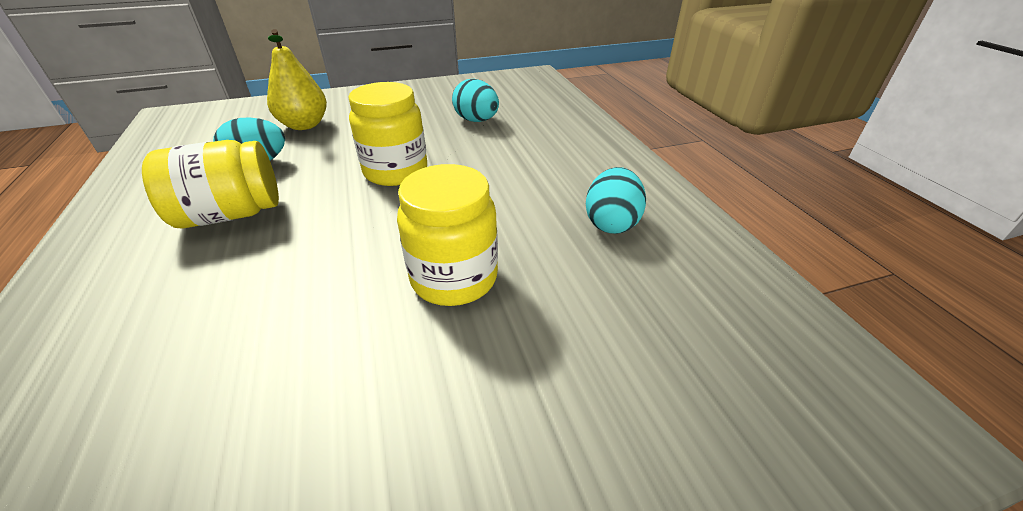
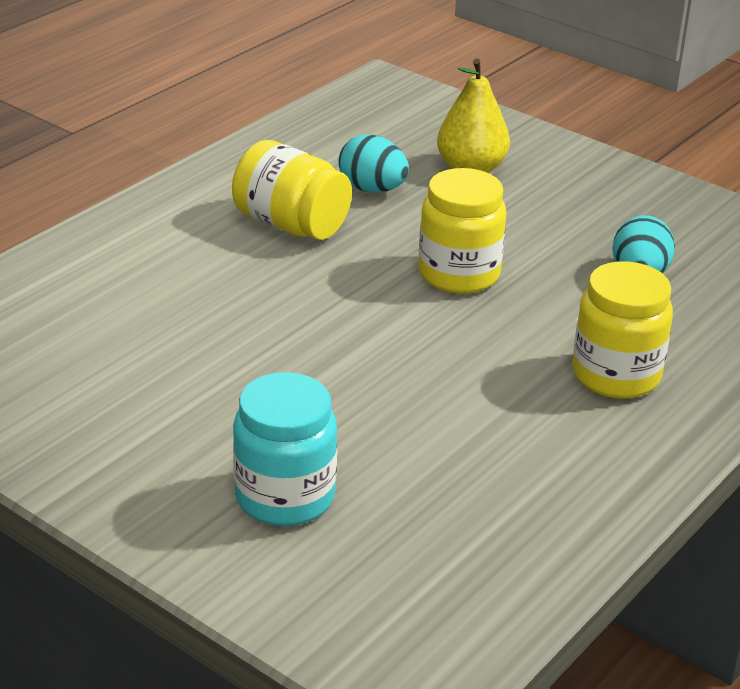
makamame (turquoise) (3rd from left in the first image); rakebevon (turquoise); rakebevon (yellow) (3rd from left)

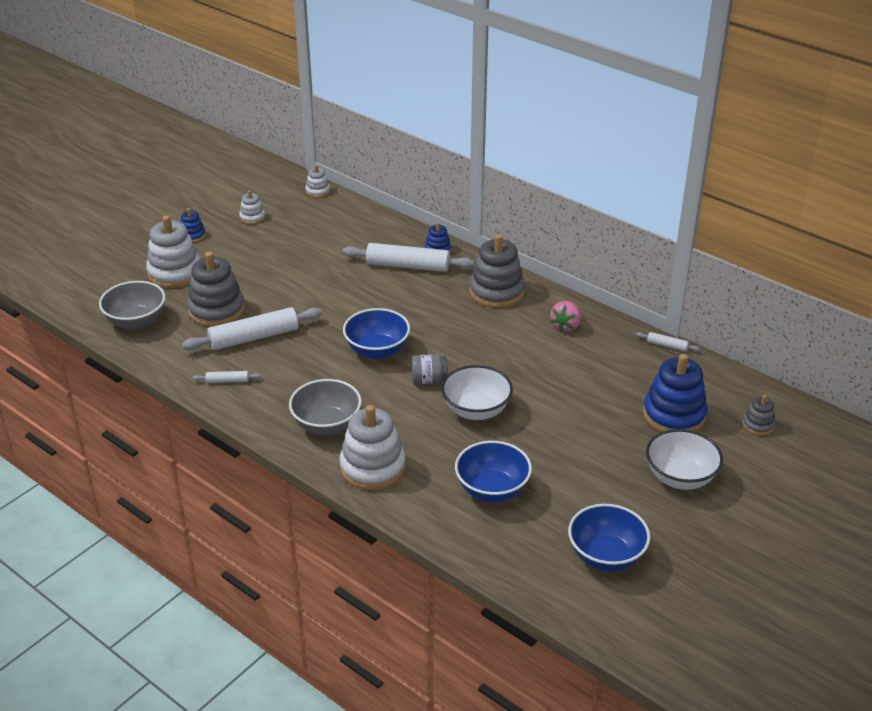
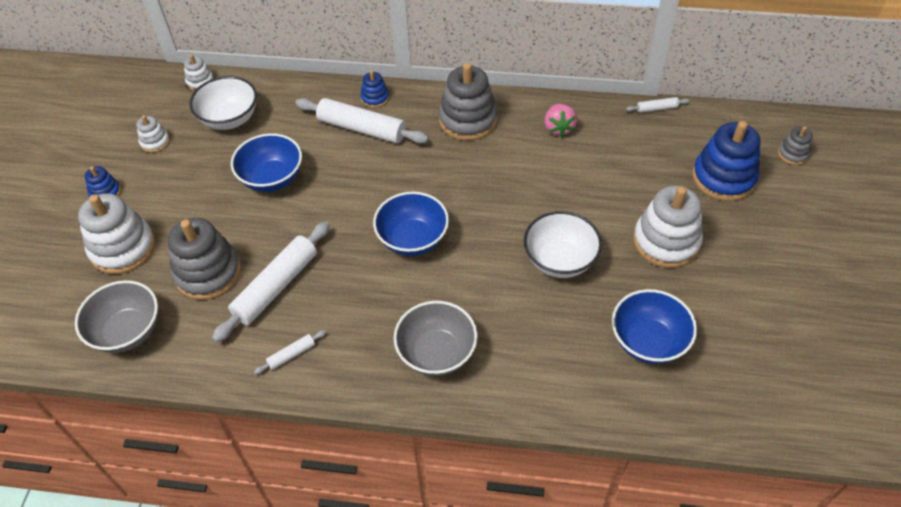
rakebevon (grey); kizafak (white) (4th from left); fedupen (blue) (1st from left); fedupen (white) (1st from left); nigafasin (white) (3rd from left)

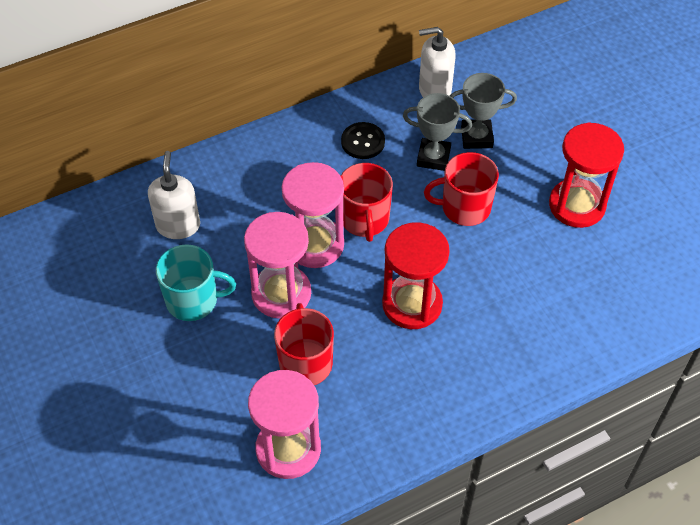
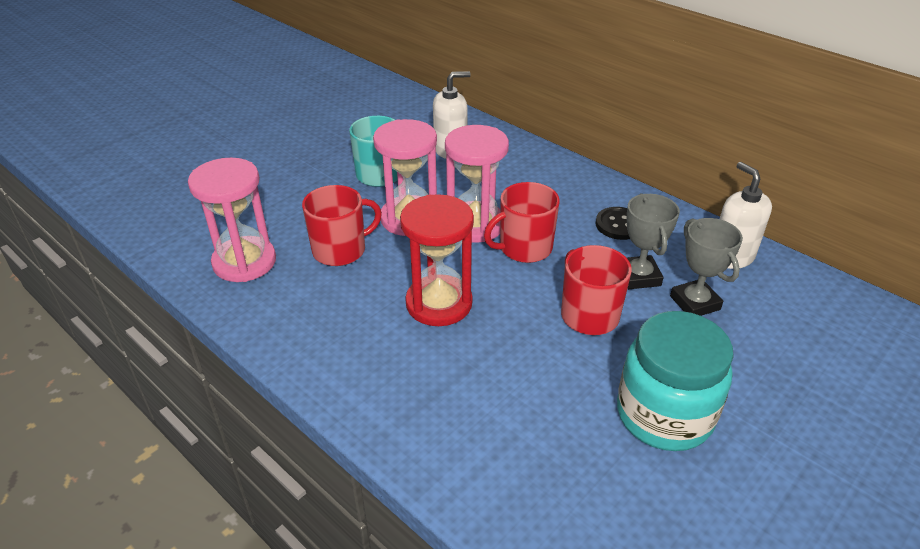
rakebevon (turquoise)

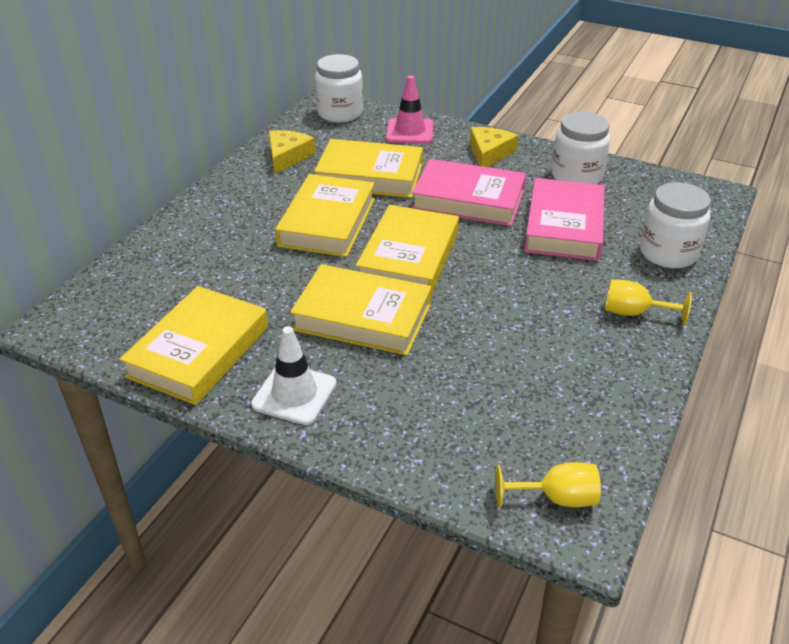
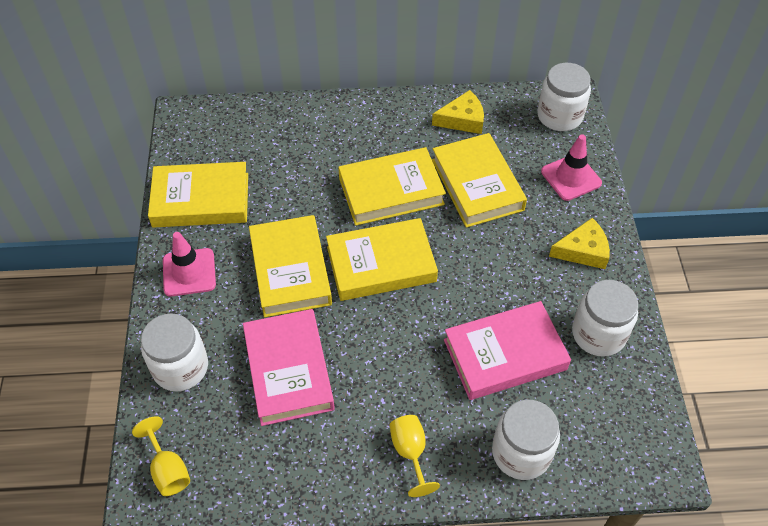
rakebevon (white) (1st from left); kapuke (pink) (1st from left); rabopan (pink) (1st from left)

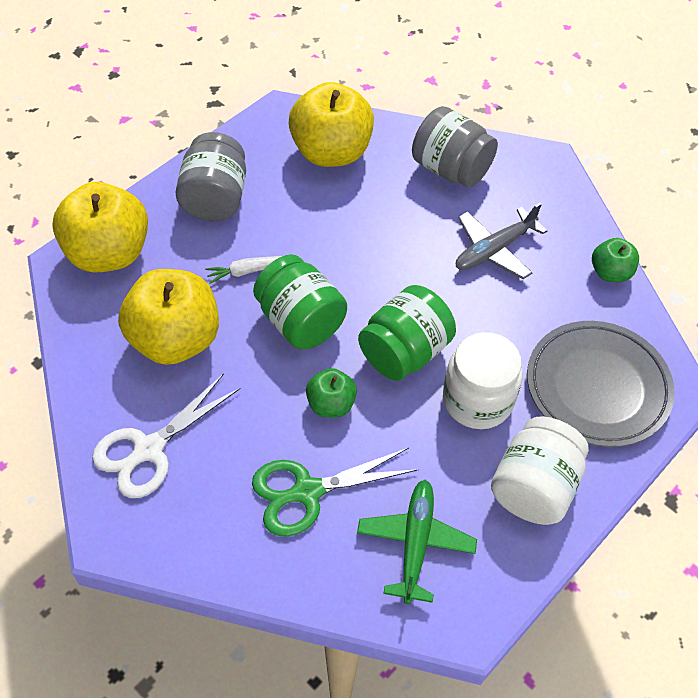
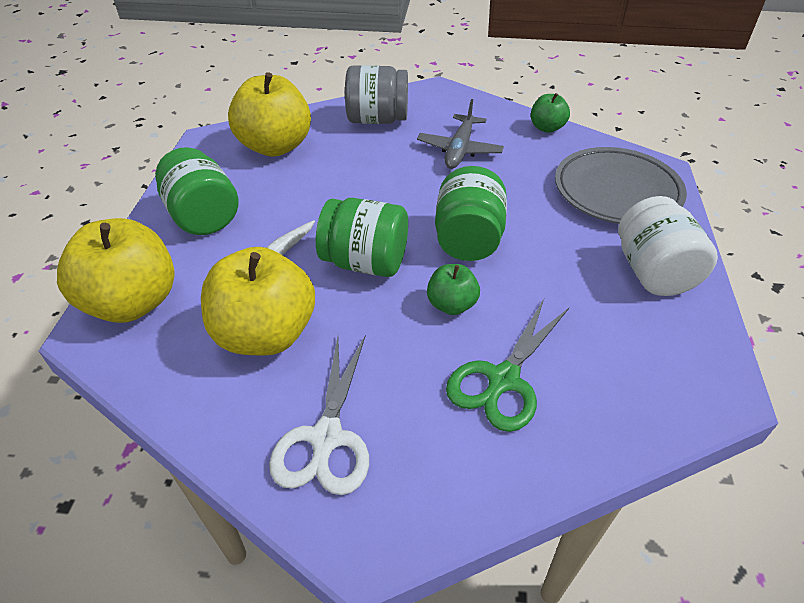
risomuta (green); rakebevon (white) (1st from left in the first image); rakebevon (green) (1st from left)

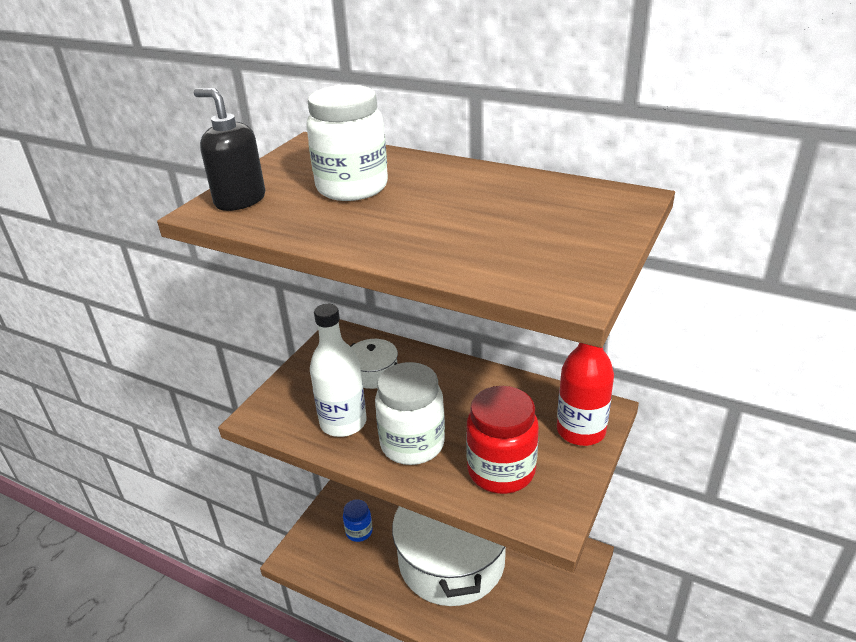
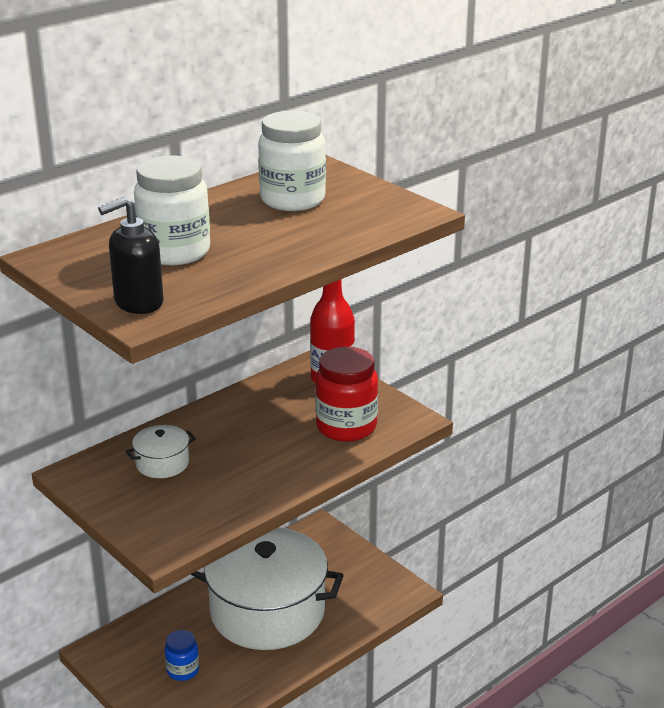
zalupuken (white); rakebevon (white) (2nd from left)

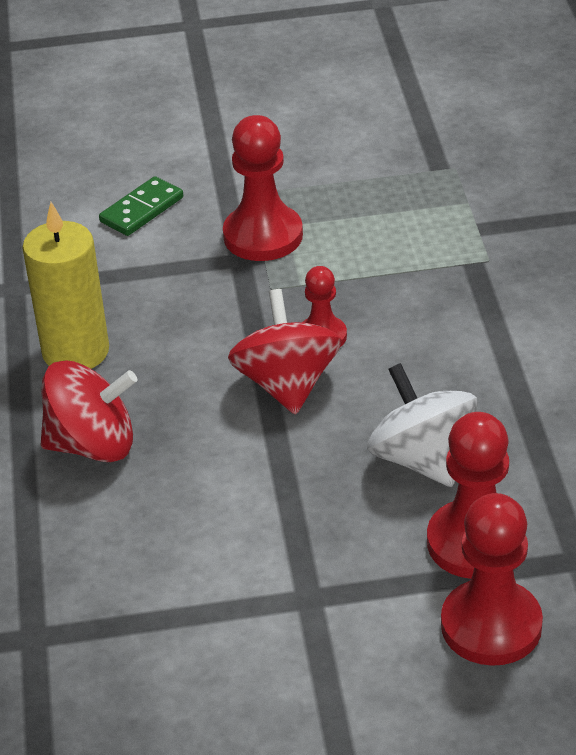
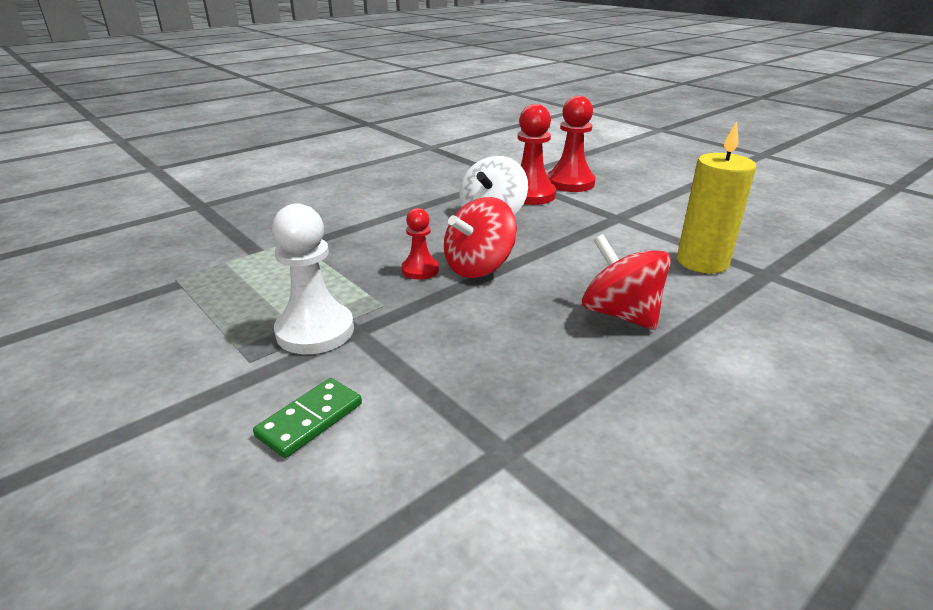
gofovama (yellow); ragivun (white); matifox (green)

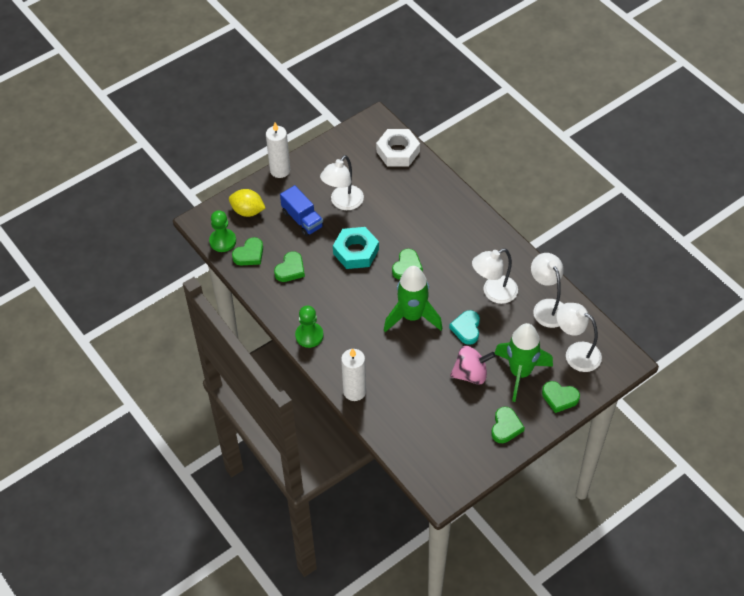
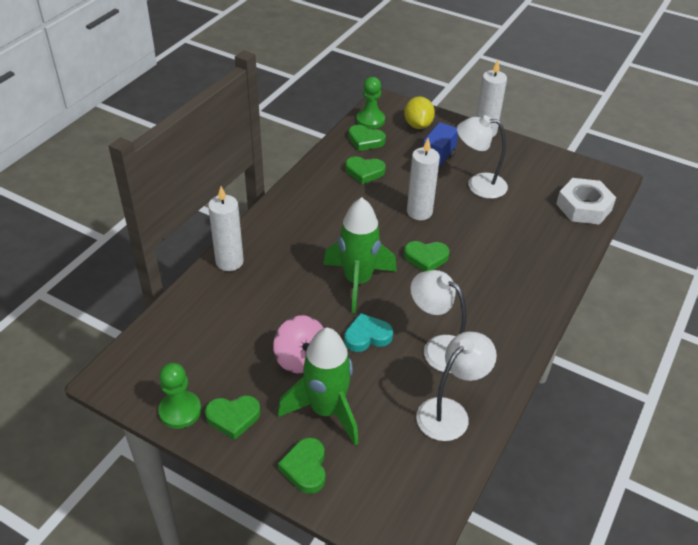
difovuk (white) (4th from left in the first image); ragivun (green) (1st from left); gofovama (white) (2nd from left)

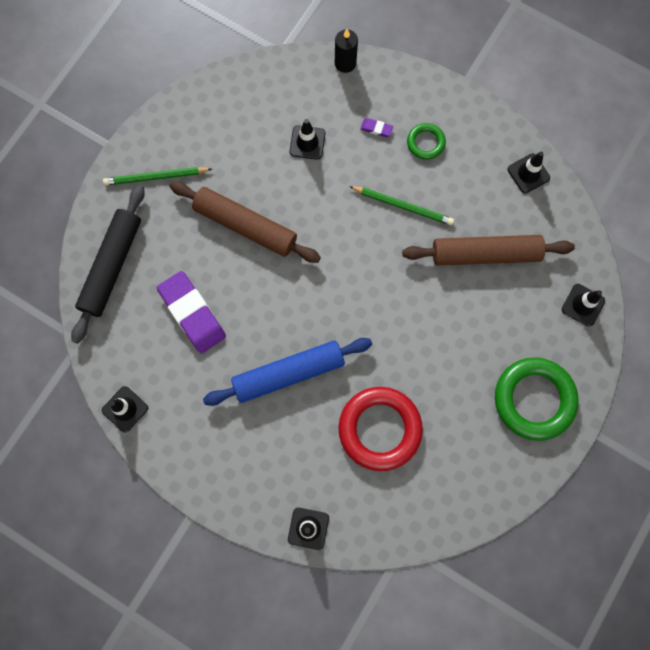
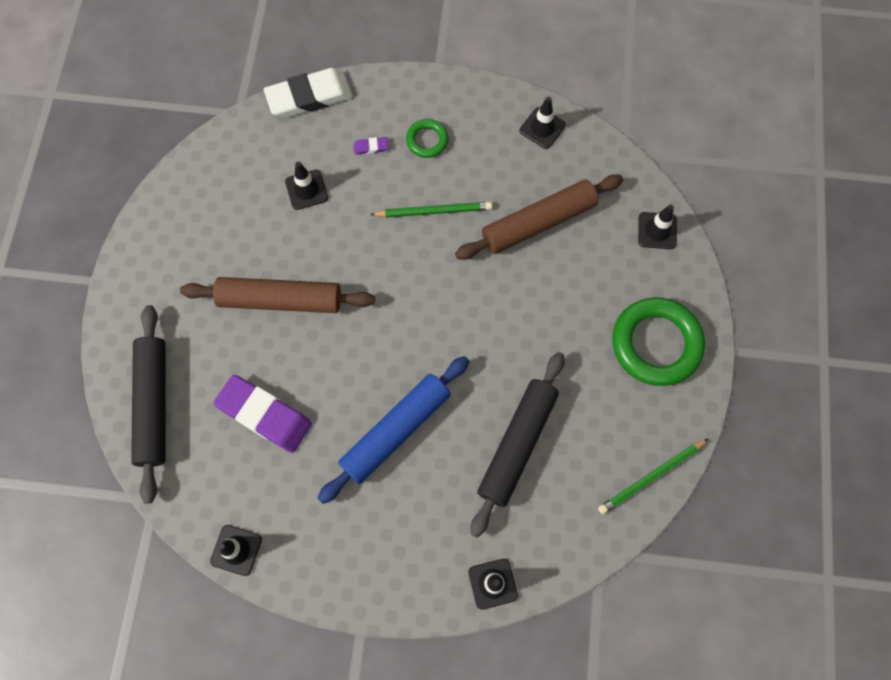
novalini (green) (2nd from left); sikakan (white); nigafasin (black) (2nd from left)

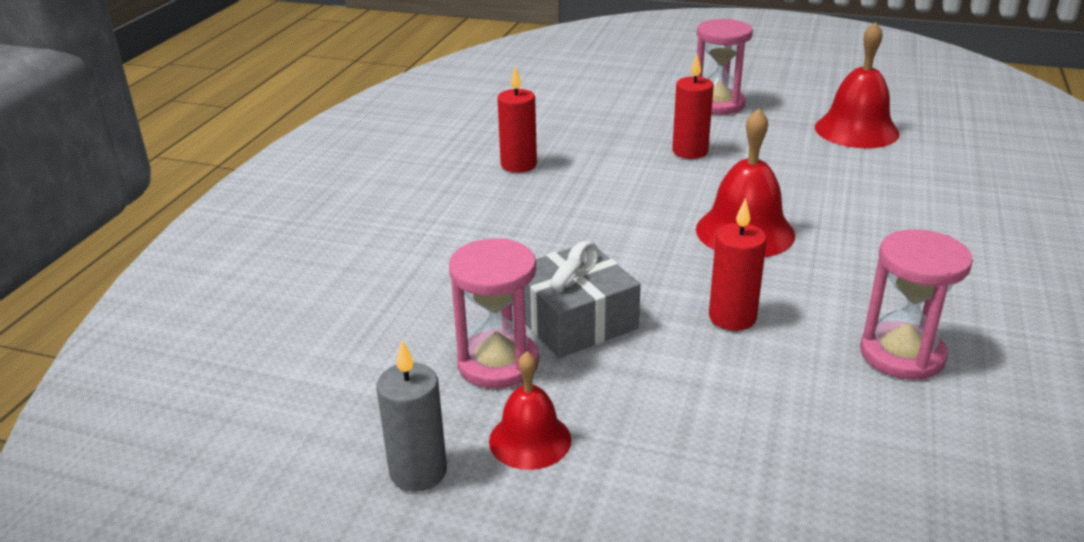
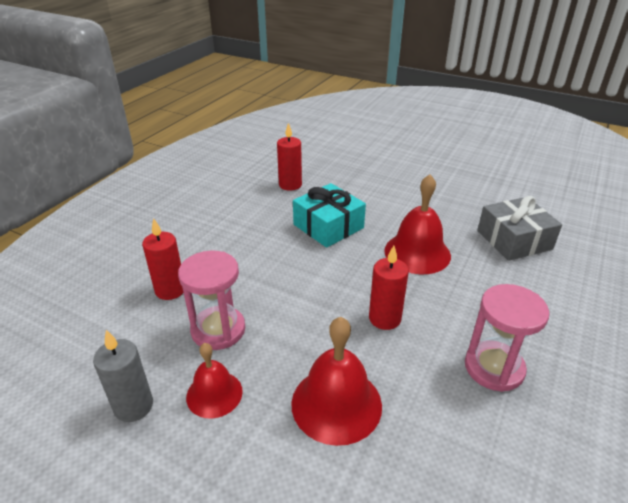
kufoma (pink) (2nd from left in the first image); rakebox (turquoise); rakebox (grey); gofovama (red) (1st from left); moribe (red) (2nd from left)

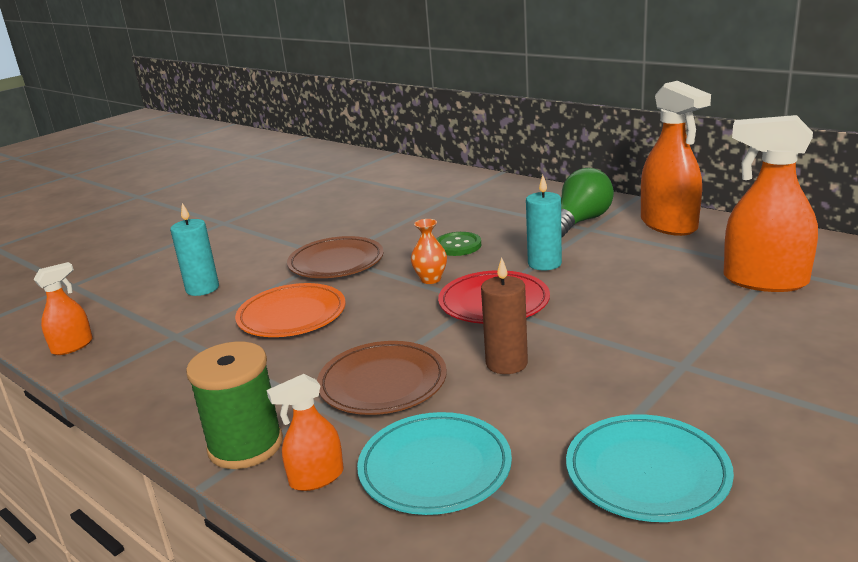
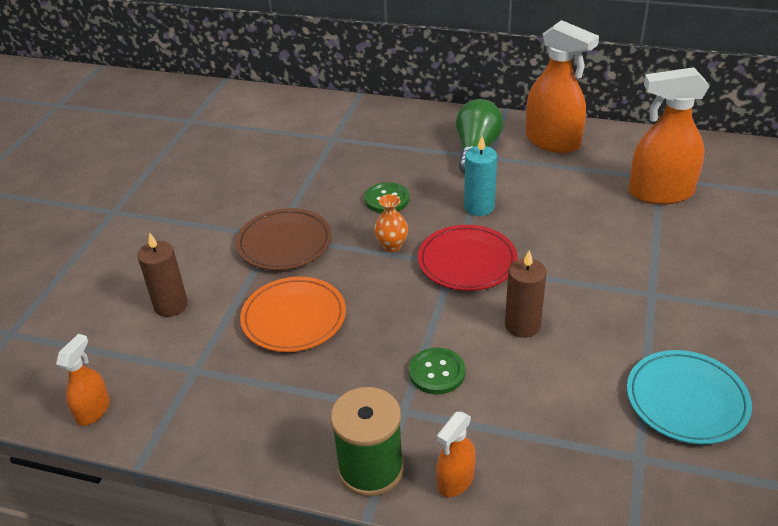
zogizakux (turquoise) (1st from left in the first image); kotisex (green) (2nd from left); gofovama (brown) (1st from left)

